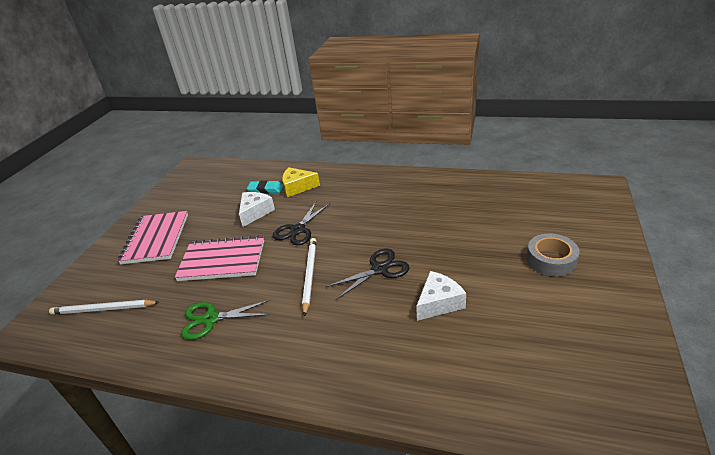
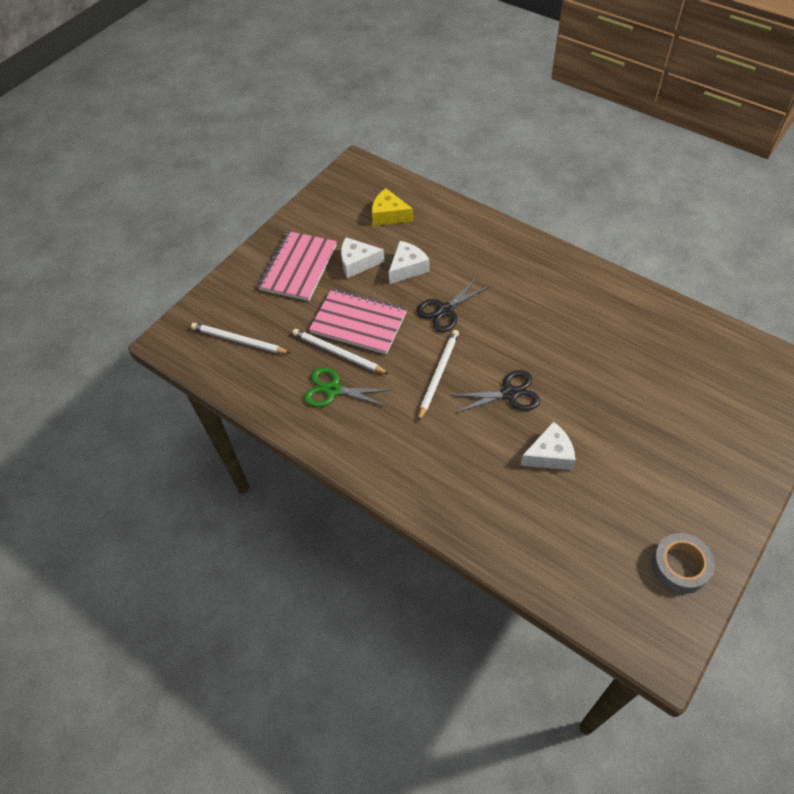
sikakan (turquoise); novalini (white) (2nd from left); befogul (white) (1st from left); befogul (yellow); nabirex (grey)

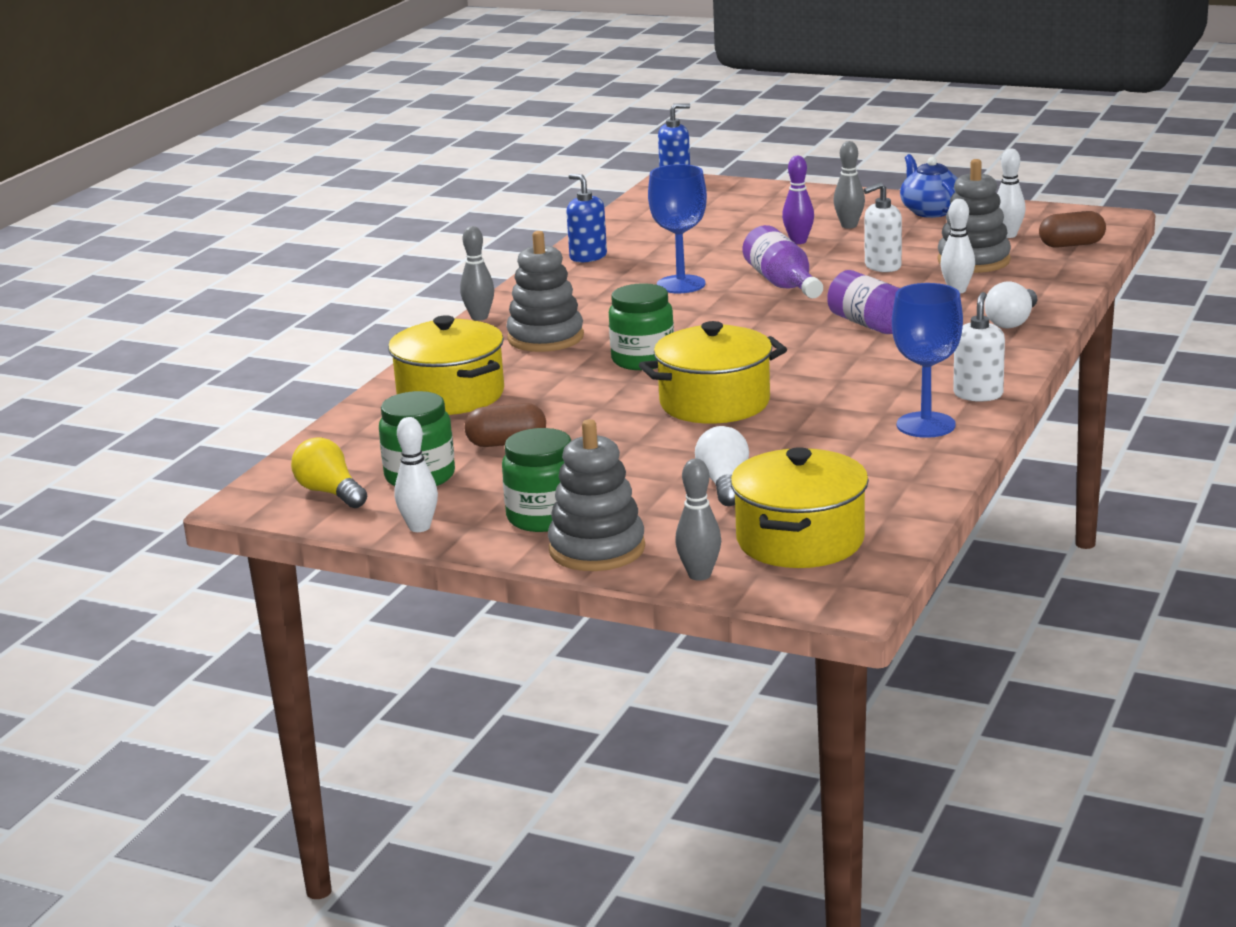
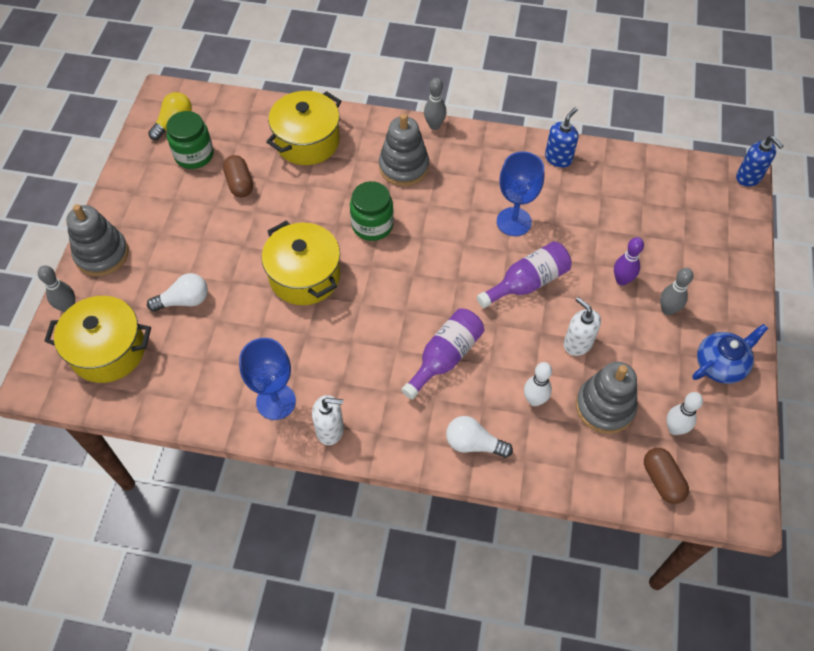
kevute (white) (1st from left in the first image); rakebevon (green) (2nd from left in the first image)

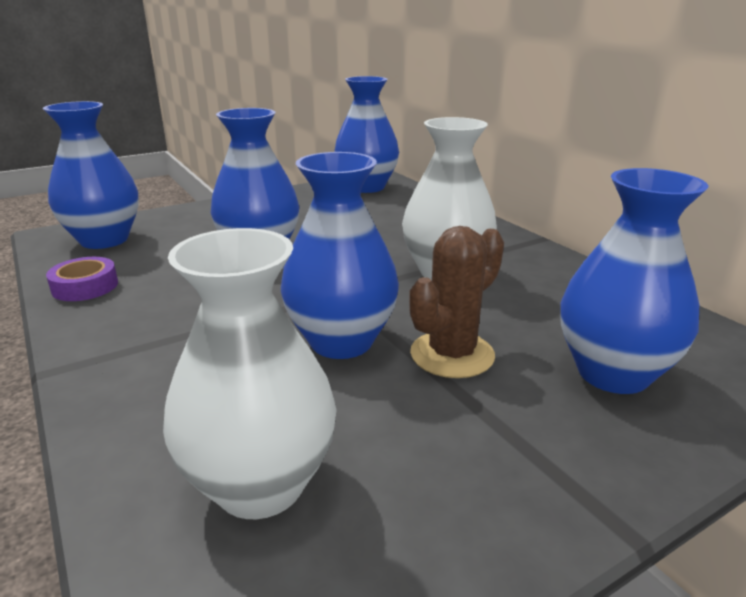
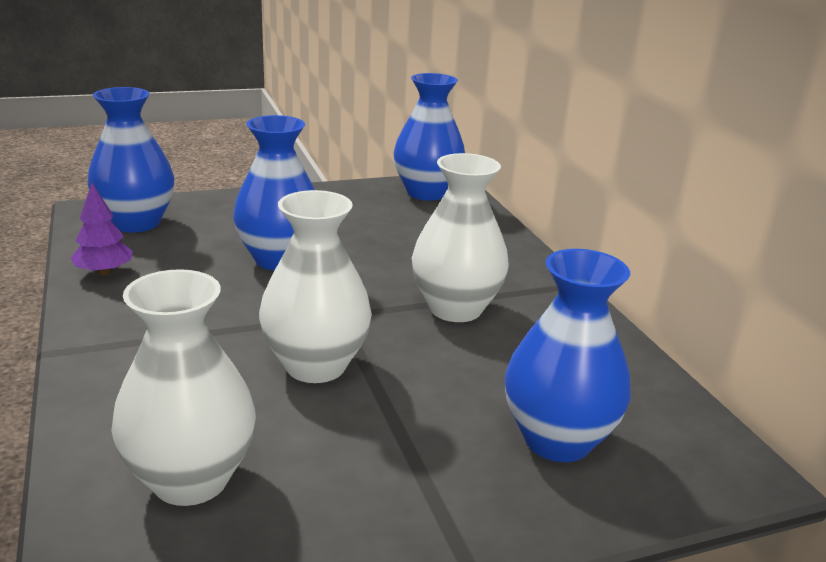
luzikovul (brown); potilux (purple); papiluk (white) (2nd from left)

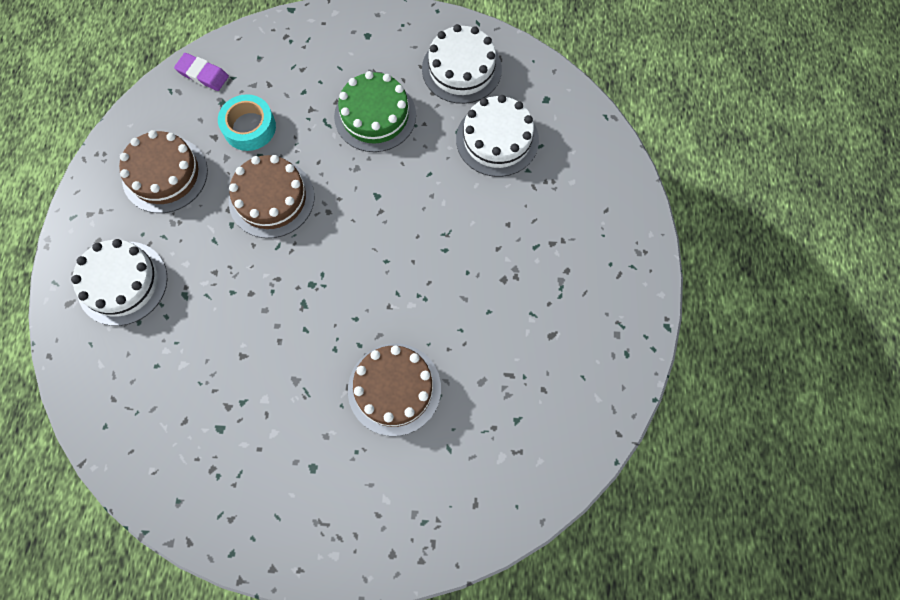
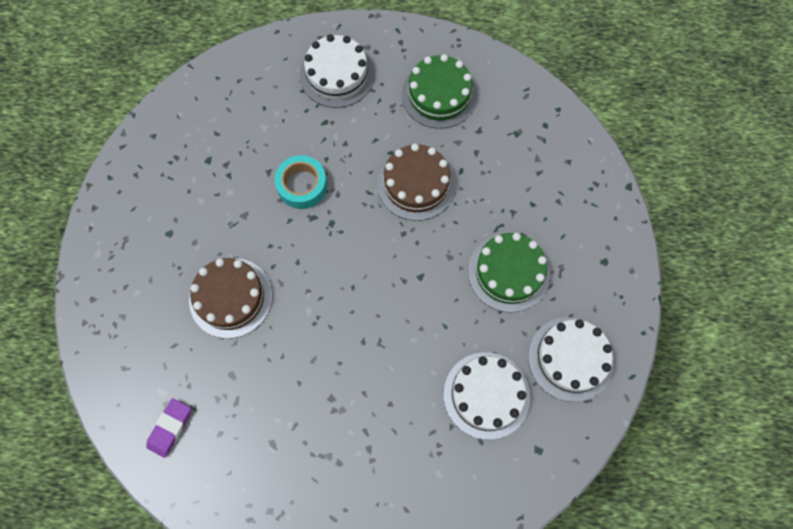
sikakan (purple); nabirex (turquoise); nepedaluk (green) (1st from left)

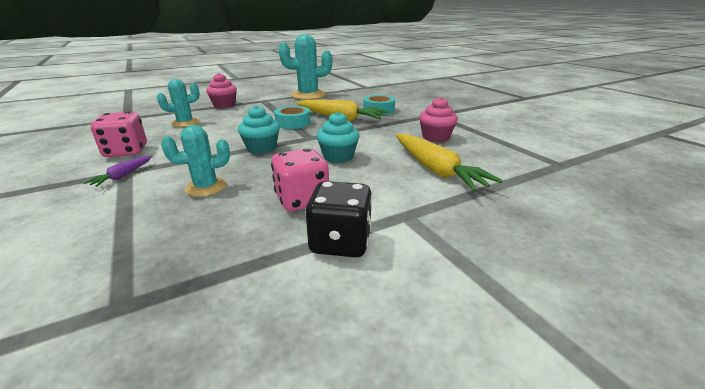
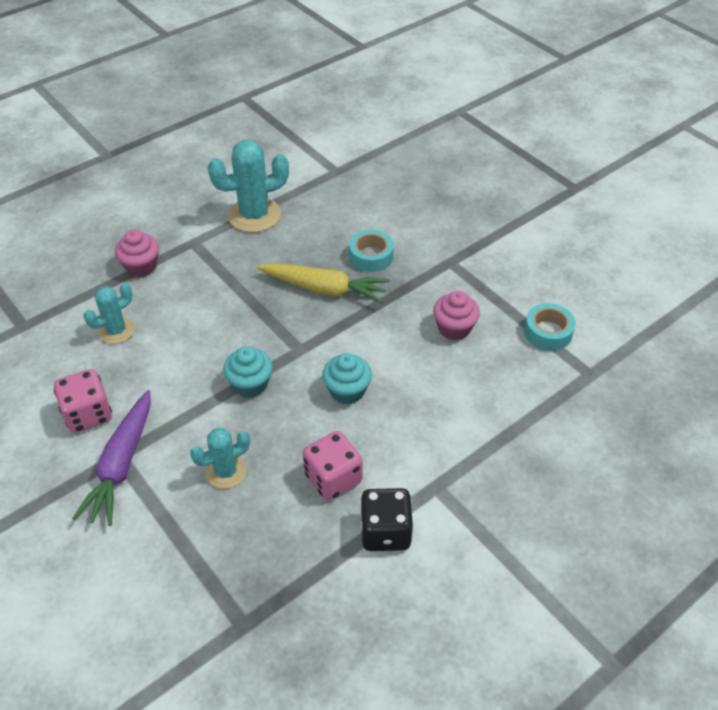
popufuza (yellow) (2nd from left in the first image); nabirex (turquoise) (2nd from left); popufuza (purple)

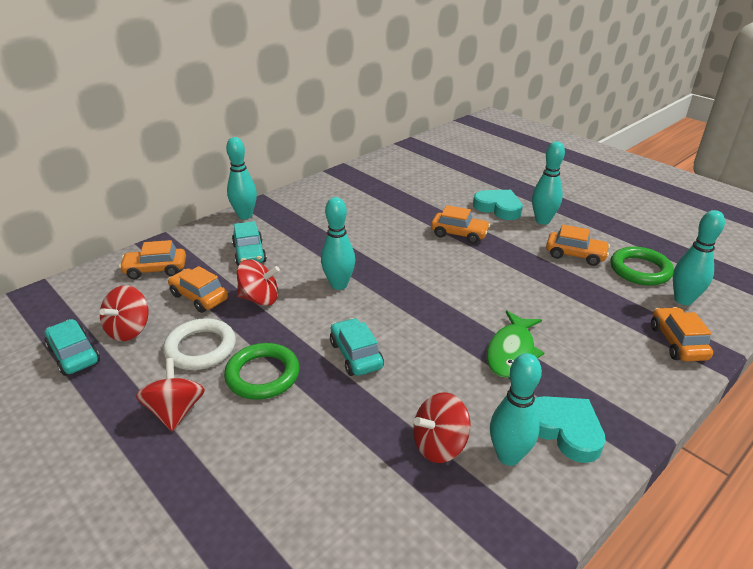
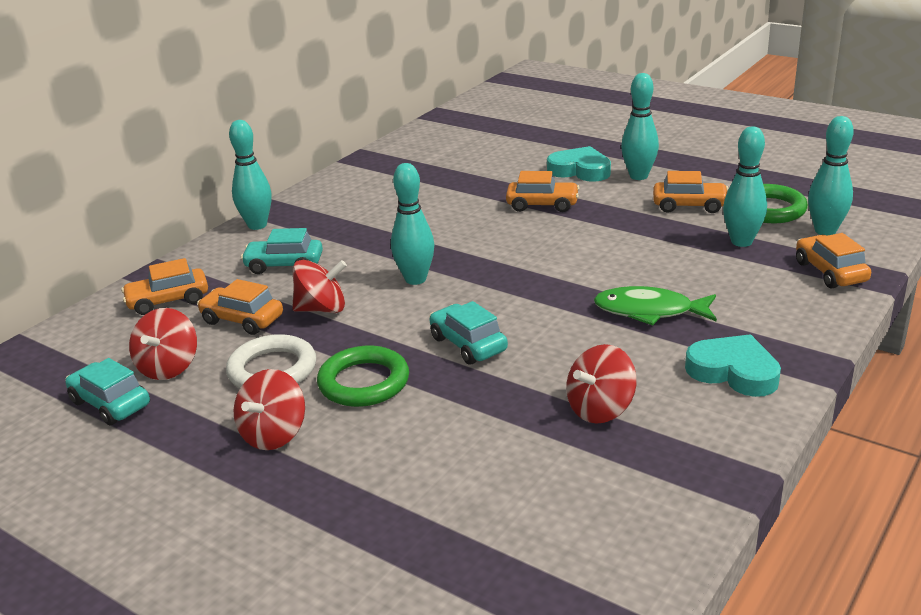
kevute (turquoise) (4th from left); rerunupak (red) (2nd from left); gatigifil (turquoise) (2nd from left); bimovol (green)

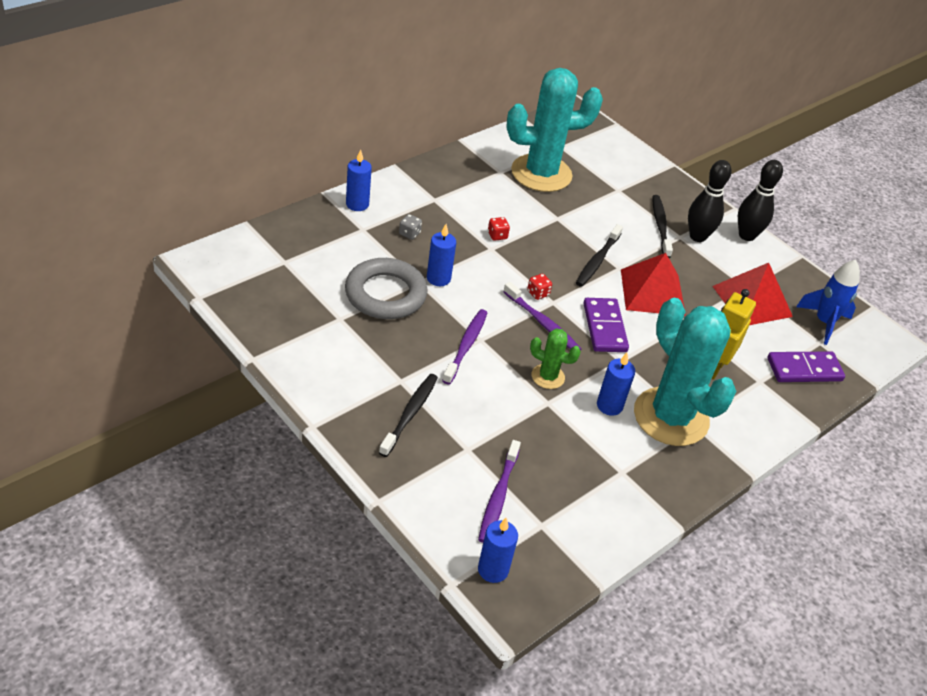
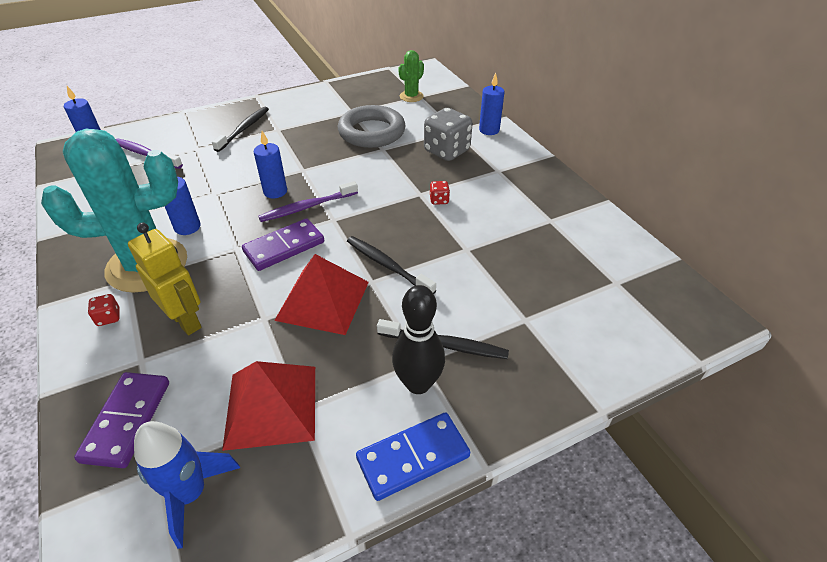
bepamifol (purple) (1st from left in the first image); luzikovul (turquoise) (1st from left in the first image); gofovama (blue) (3rd from left); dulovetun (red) (1st from left); luzikovul (green); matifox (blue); bepamifol (black) (1st from left); matifox (purple) (2nd from left); dulovetun (grey)

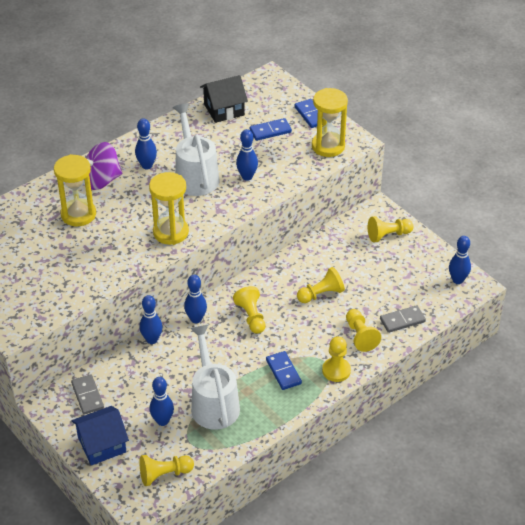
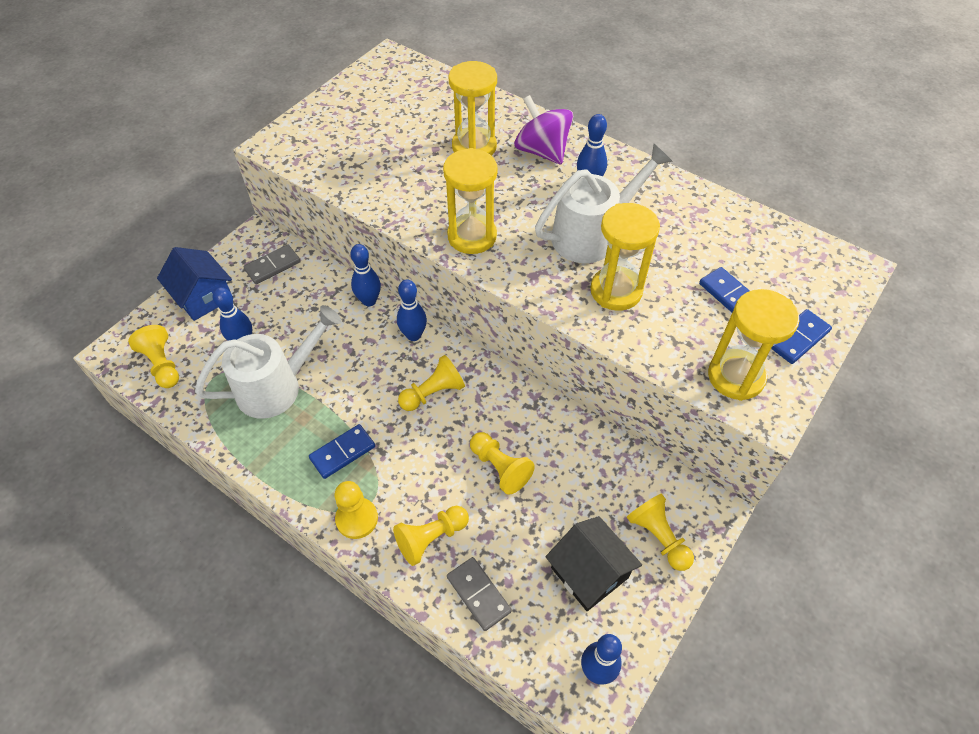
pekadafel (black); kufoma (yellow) (3rd from left)

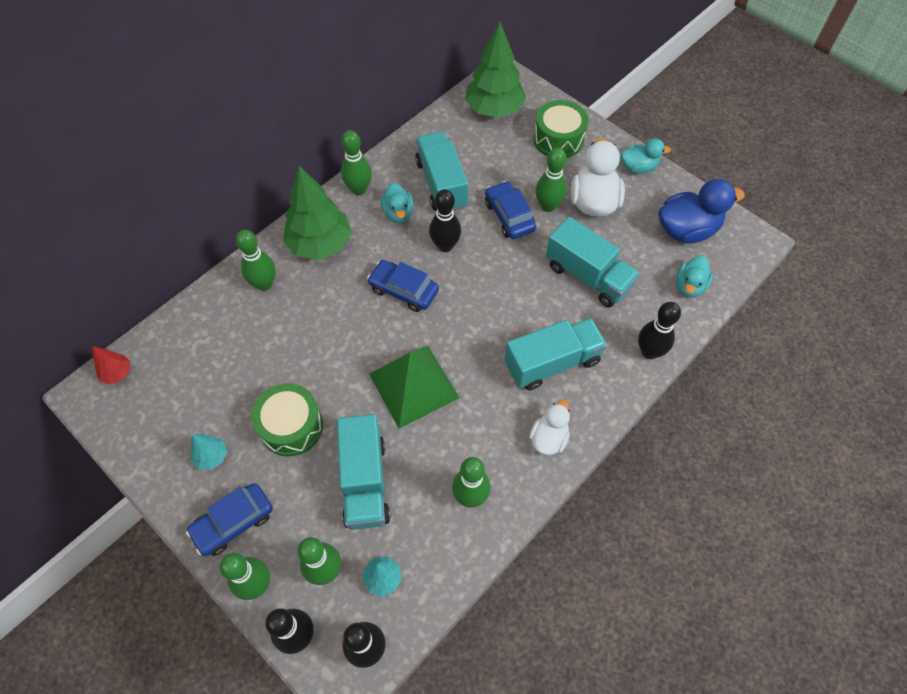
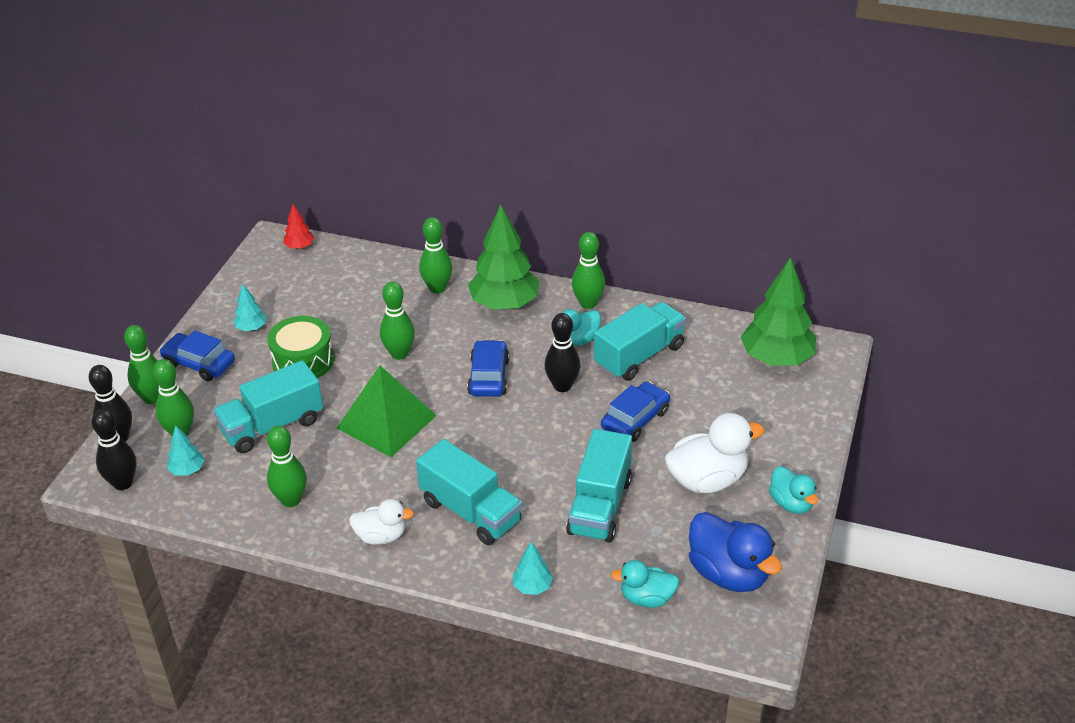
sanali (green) (2nd from left in the first image); kevute (green) (4th from left); potilux (turquoise) (3rd from left)

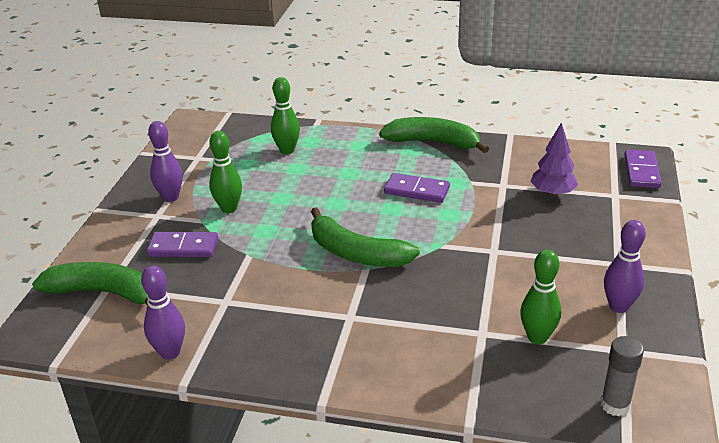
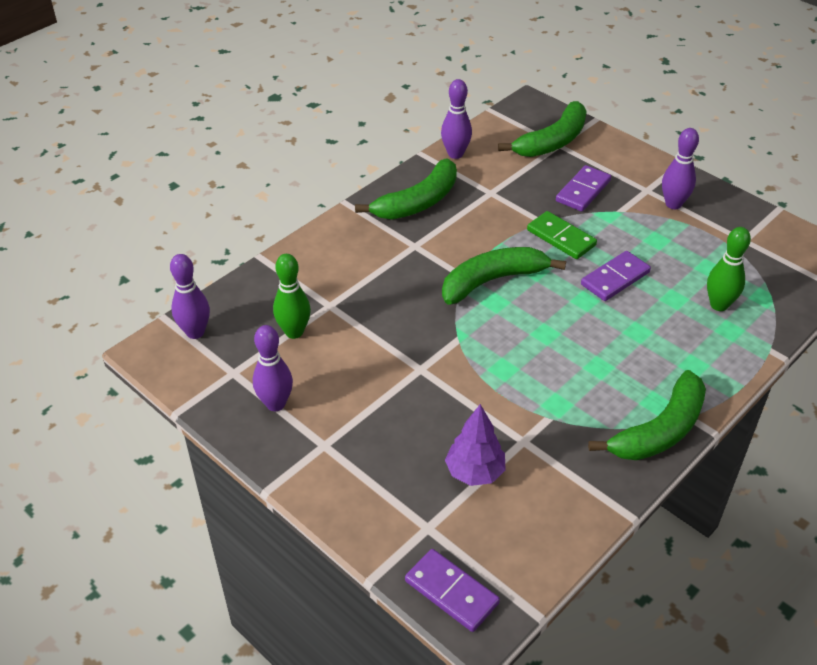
kevute (green) (1st from left in the first image); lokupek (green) (1st from left); matifox (green); matifox (purple) (3rd from left); kevute (purple) (1st from left)

